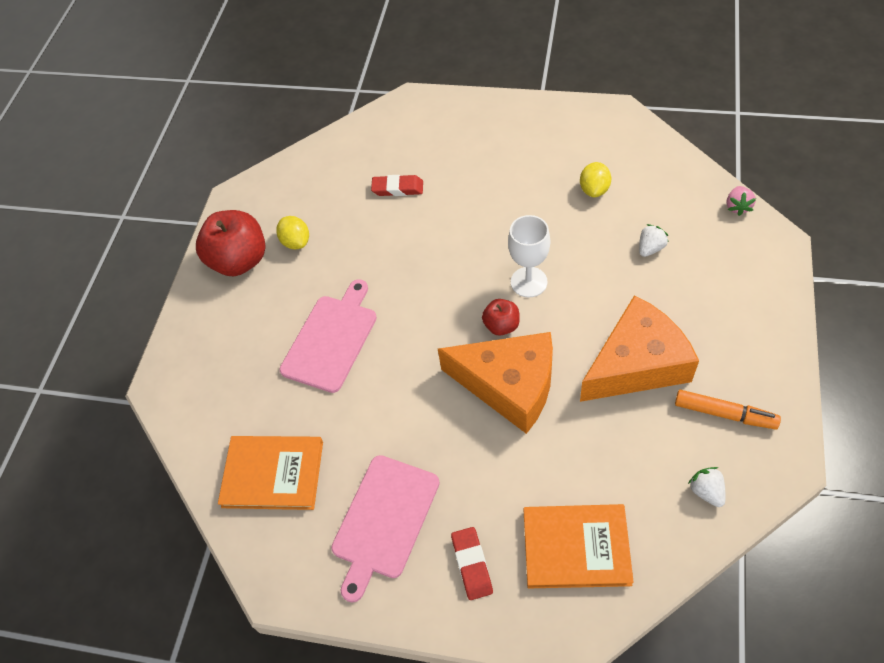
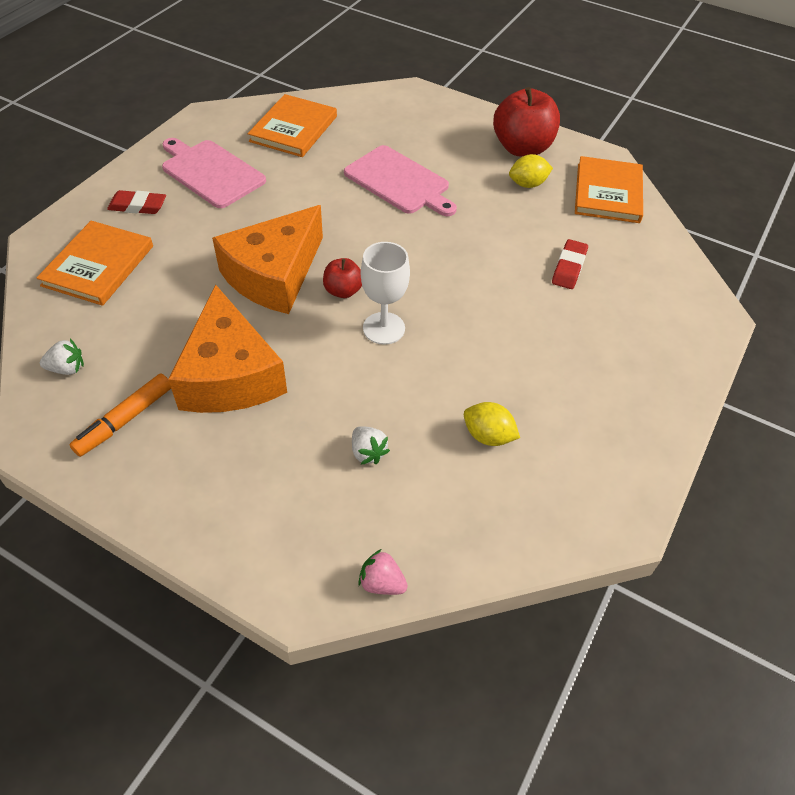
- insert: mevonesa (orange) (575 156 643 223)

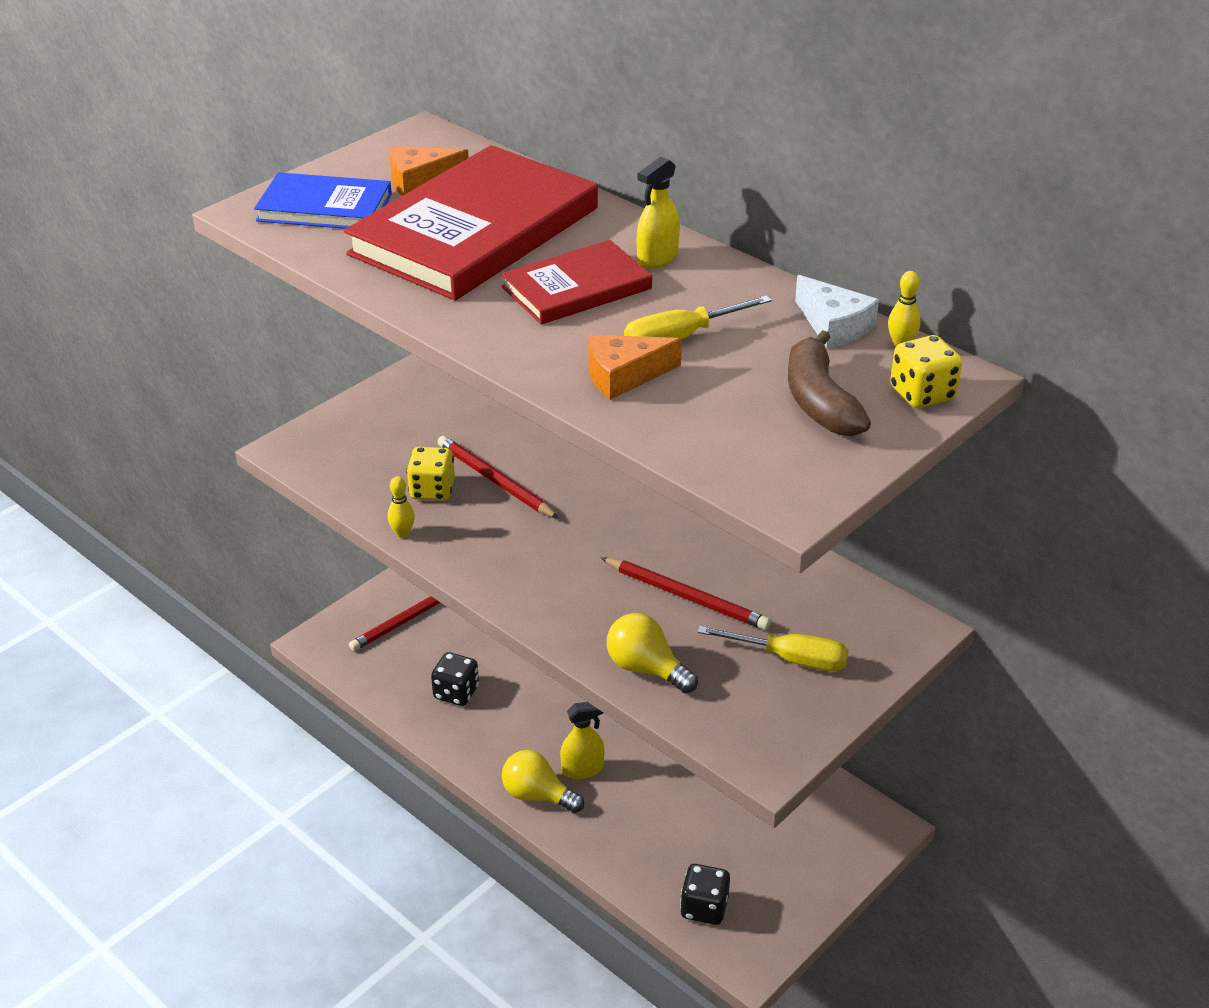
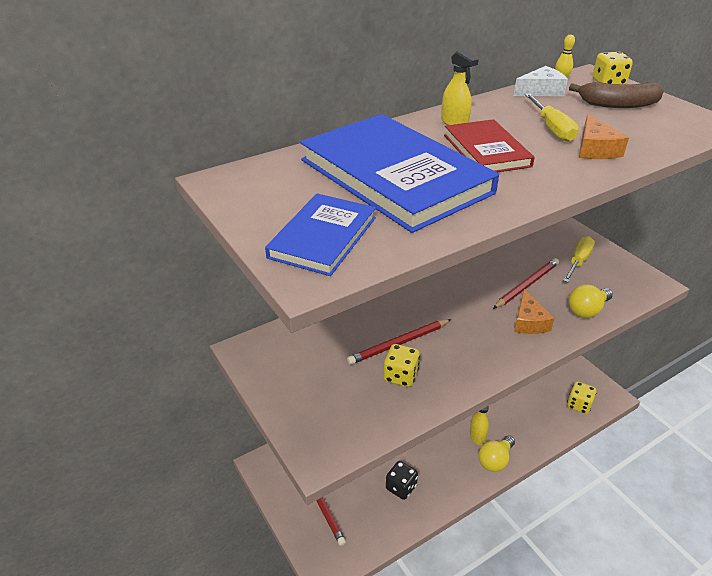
- recolor: mevonesa (red) (344 145 598 301) to mevonesa (blue) (300 114 499 233)
- move: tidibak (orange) (389 146 469 196) to (514 289 554 334)
- recolor: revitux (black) (680 864 730 925) to revitux (yellow) (567 381 597 414)
- delete: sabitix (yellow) (387 476 415 538)

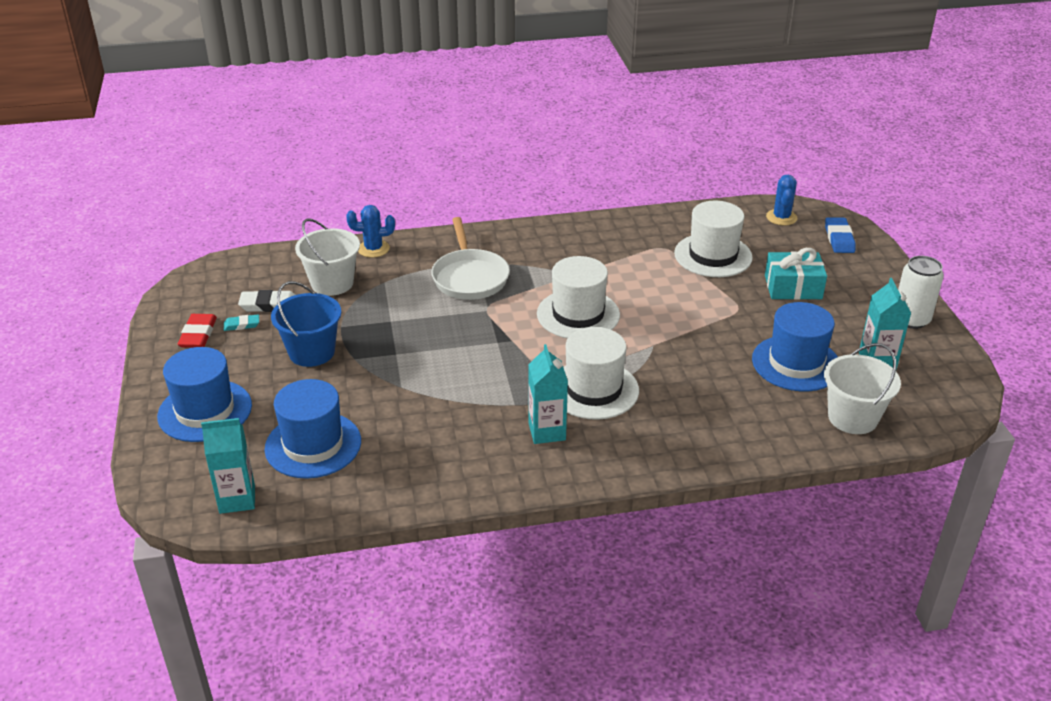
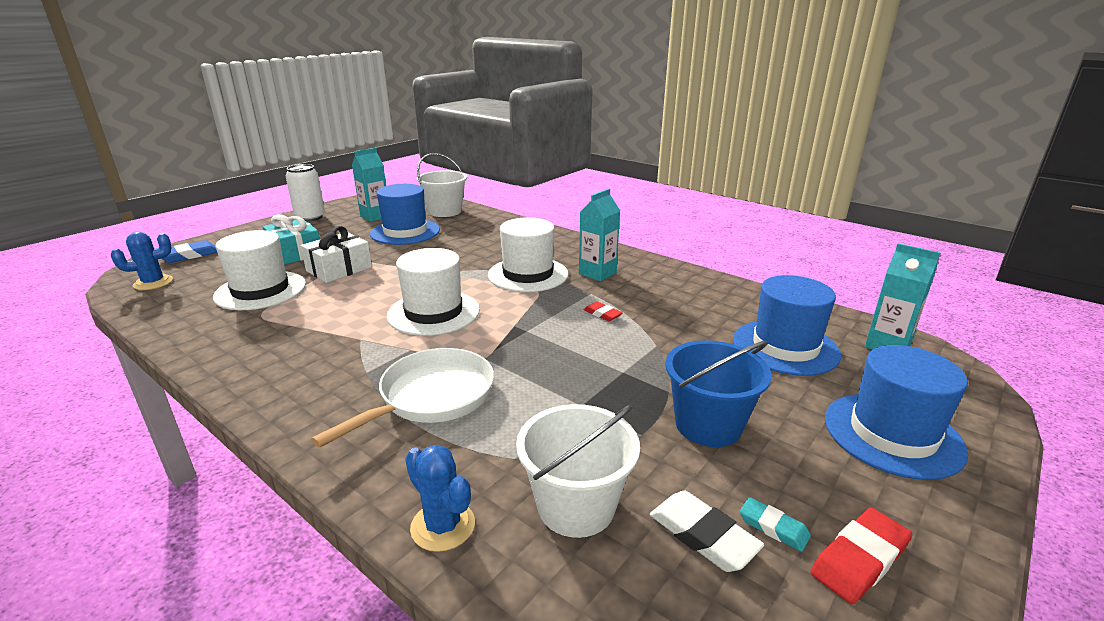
- insert: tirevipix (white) (301 226 372 283)
- insert: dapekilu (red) (584 302 623 321)

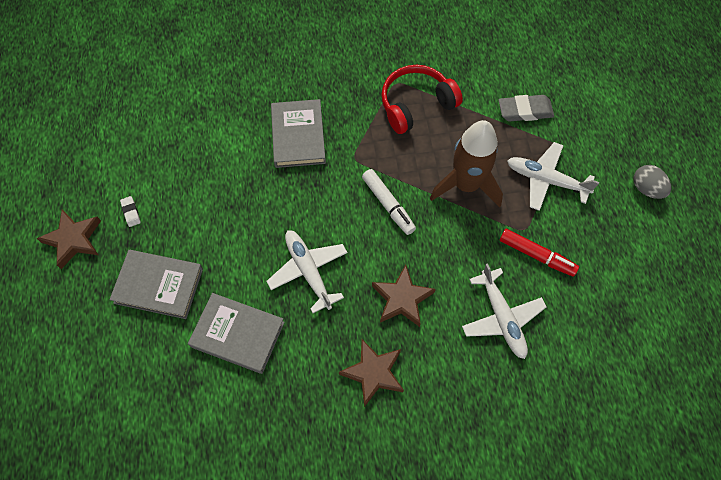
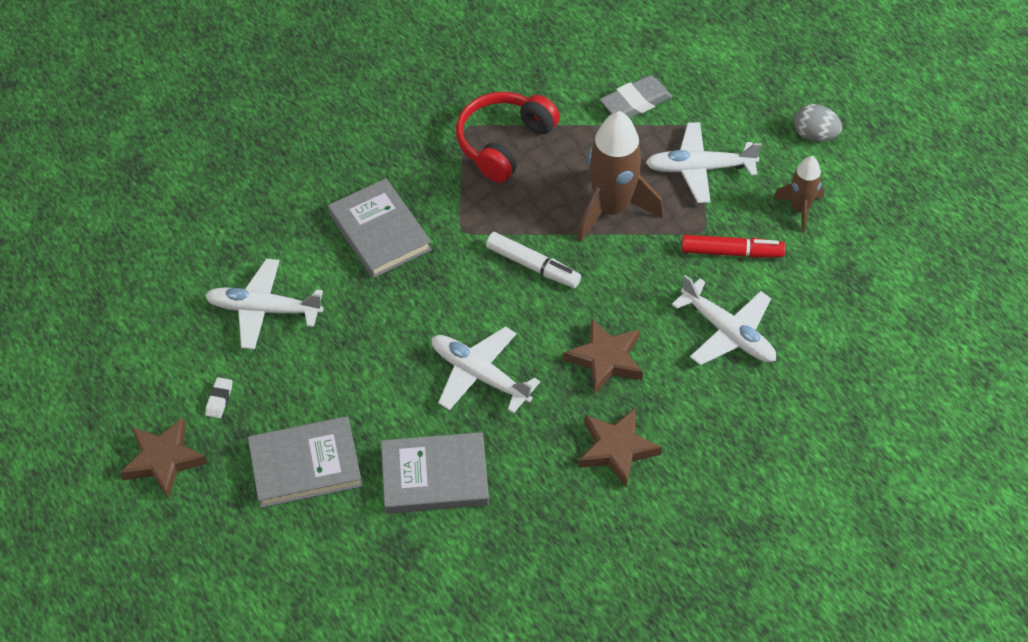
- insert: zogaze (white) (205 258 323 350)
- rotate: dapekilu (white) (120 196 141 227) = (205 377 232 418) 60 degrees clockwise
- insert: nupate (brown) (773 156 824 232)

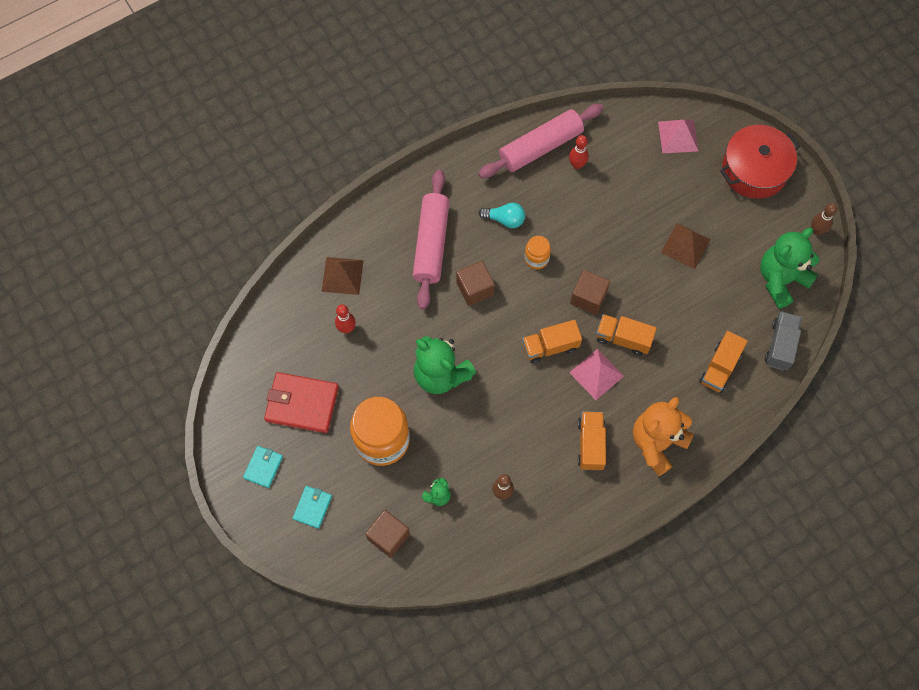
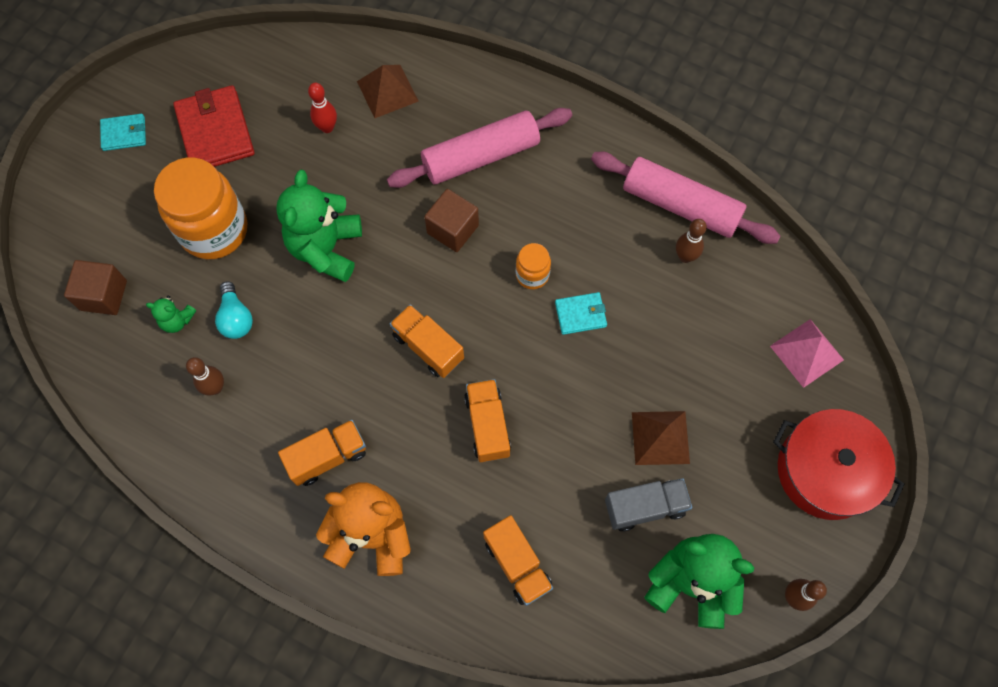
- move: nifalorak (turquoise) (479 203 525 228) to (215 281 253 339)
- rotate: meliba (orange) (699 331 748 393) = (483 515 553 606) 120 degrees counterclockwise
- move: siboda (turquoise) (293 486 332 529) to (555 292 607 335)
- move: meliba (grey) (765 311 802 370) to (605 478 692 532)
- recolor: sabitix (red) (569 135 589 169) to sabitix (brown) (676 219 707 263)
- delete: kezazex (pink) (569 349 624 400)
- delete: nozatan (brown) (570 270 610 315)

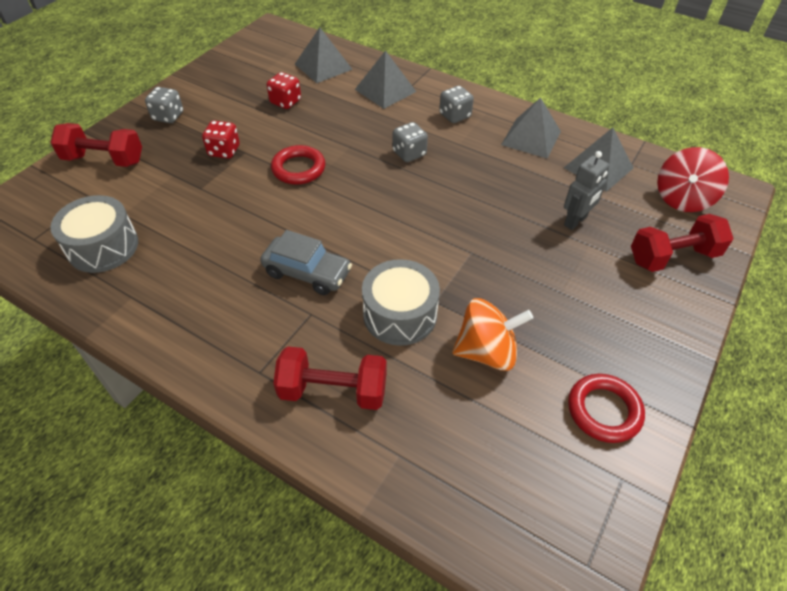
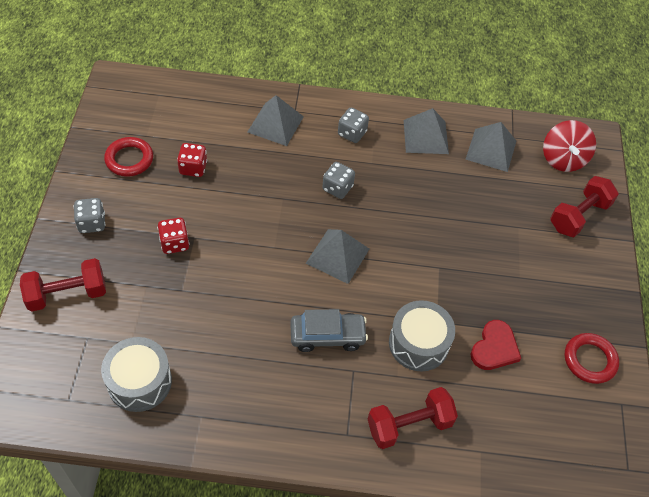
- move: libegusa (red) (271 145 325 185) to (104 137 153 177)
- move: kezazex (grey) (295 27 353 83) to (306 229 369 284)
- replace: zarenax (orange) (452 298 533 371) to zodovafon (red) (471 320 521 370)
- delete: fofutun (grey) (564 151 609 230)

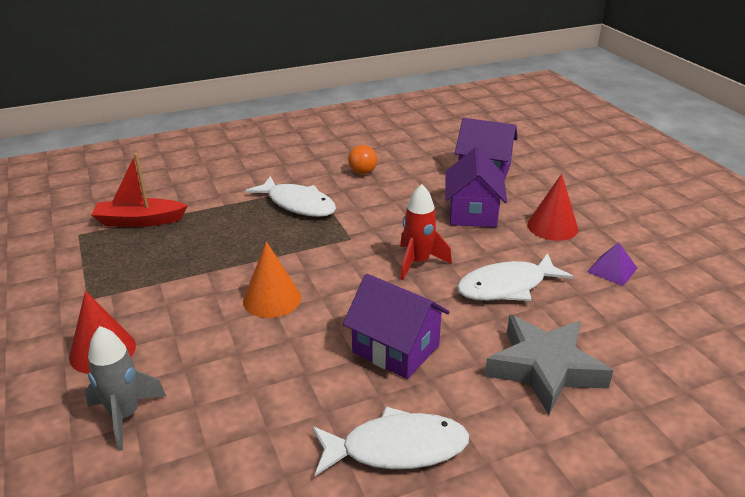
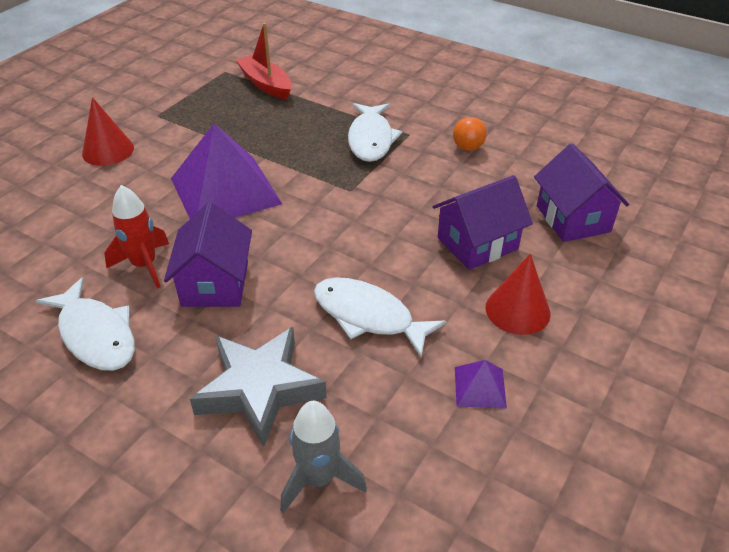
- move: nupate (red) (400 184 452 280) to (104 185 169 289)
- replace: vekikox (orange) (243 241 301 318) to kezazex (purple) (171 123 282 218)
- move: nupate (grey) (85 326 166 451) to (280 401 367 513)

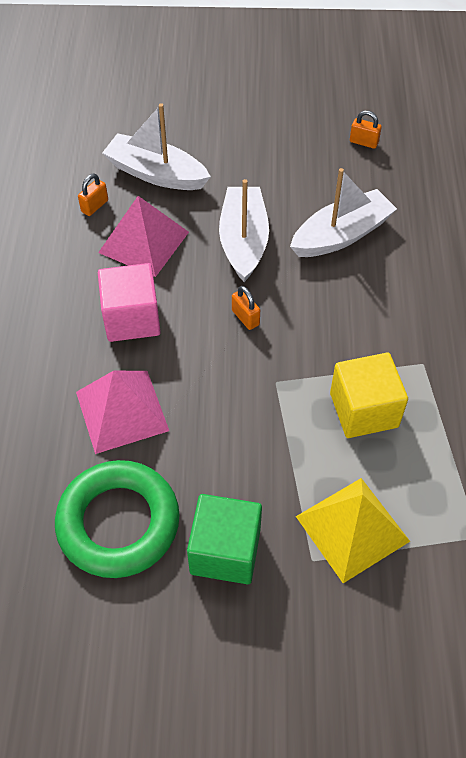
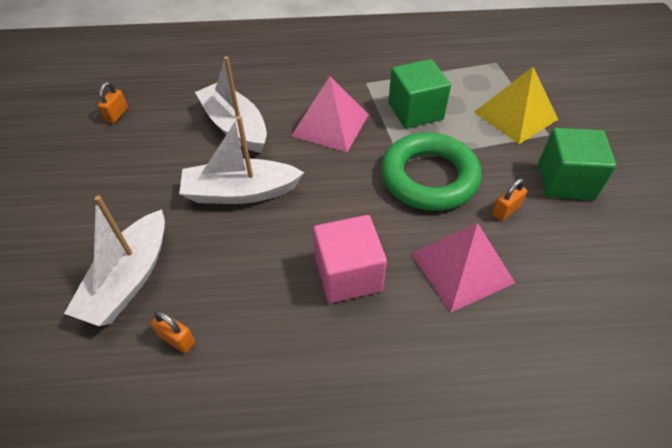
- move: kezazex (pink) (98 196 189 277) to (291 76 369 152)
- move: libegusa (green) (55 460 180 578) to (381 132 481 211)
- recolor: nozatan (yellow) (330 353 408 438) to nozatan (green) (388 59 451 128)
- move: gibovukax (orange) (232 286 260 330) to (492 179 527 221)

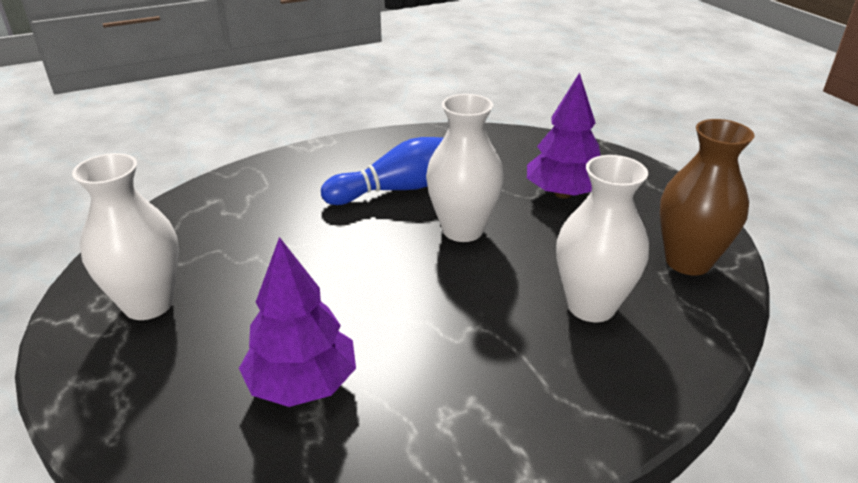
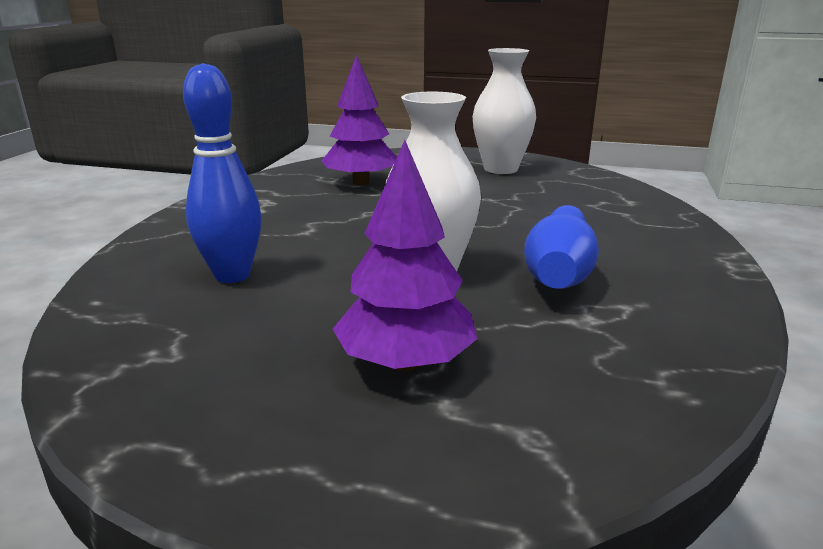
- replace: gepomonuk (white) (556 155 649 322) to sabitix (blue) (183 63 262 283)
- delete: gepomonuk (brown) (660 119 755 275)

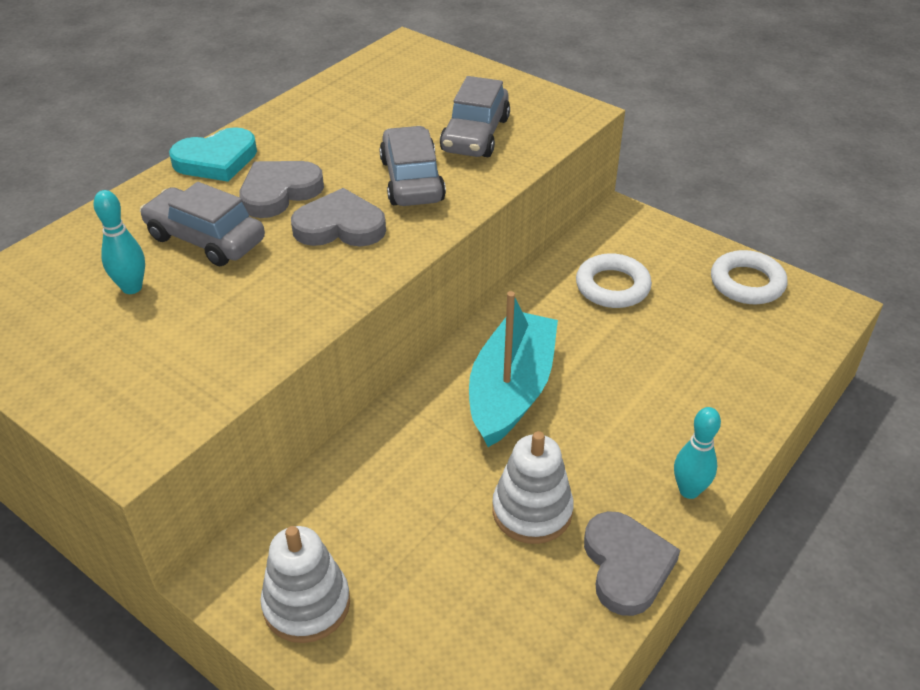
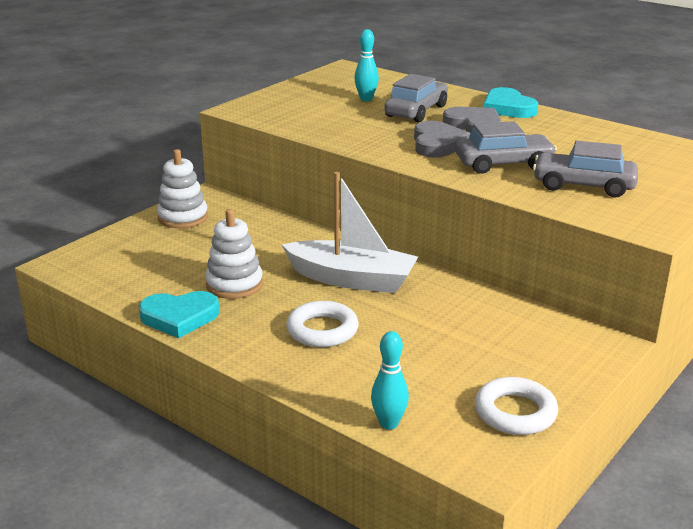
- recolor: zodovafon (grey) (584 511 680 616) to zodovafon (turquoise) (139 291 219 338)
- recolor: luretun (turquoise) (469 291 558 447) to luretun (white) (282 172 418 293)
- move: libegusa (white) (576 253 652 308) to (286 301 359 347)
- move: sabitix (turquoise) (674 407 721 499) to (371 331 409 430)

